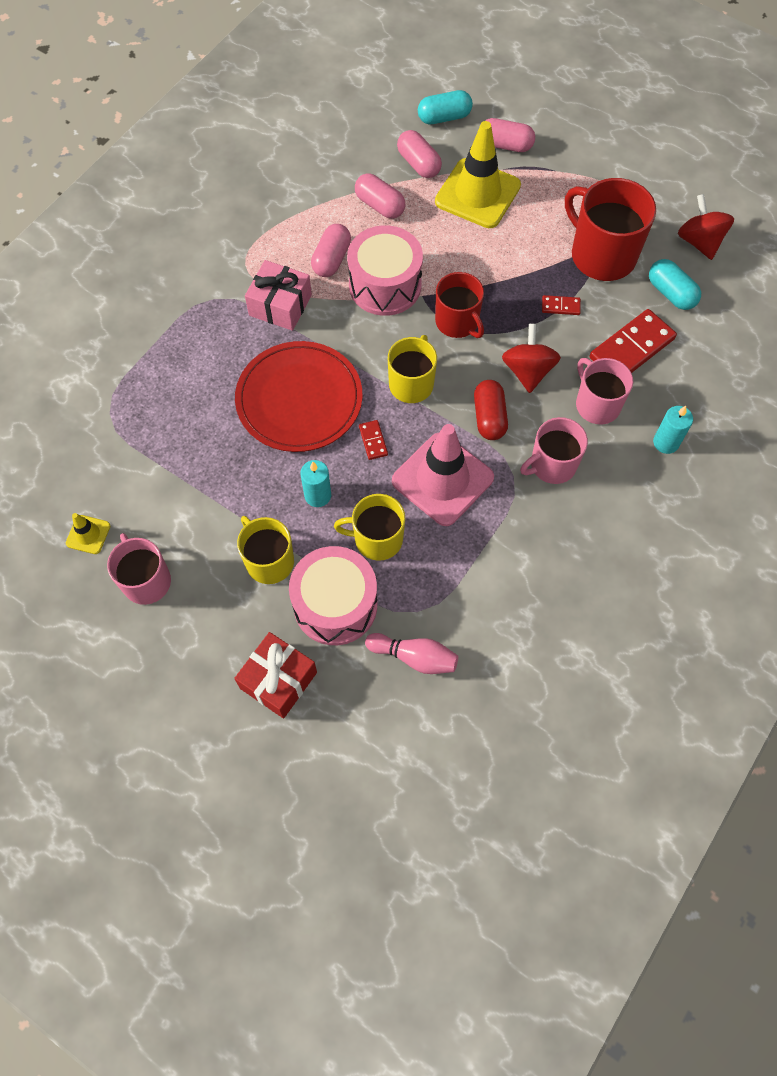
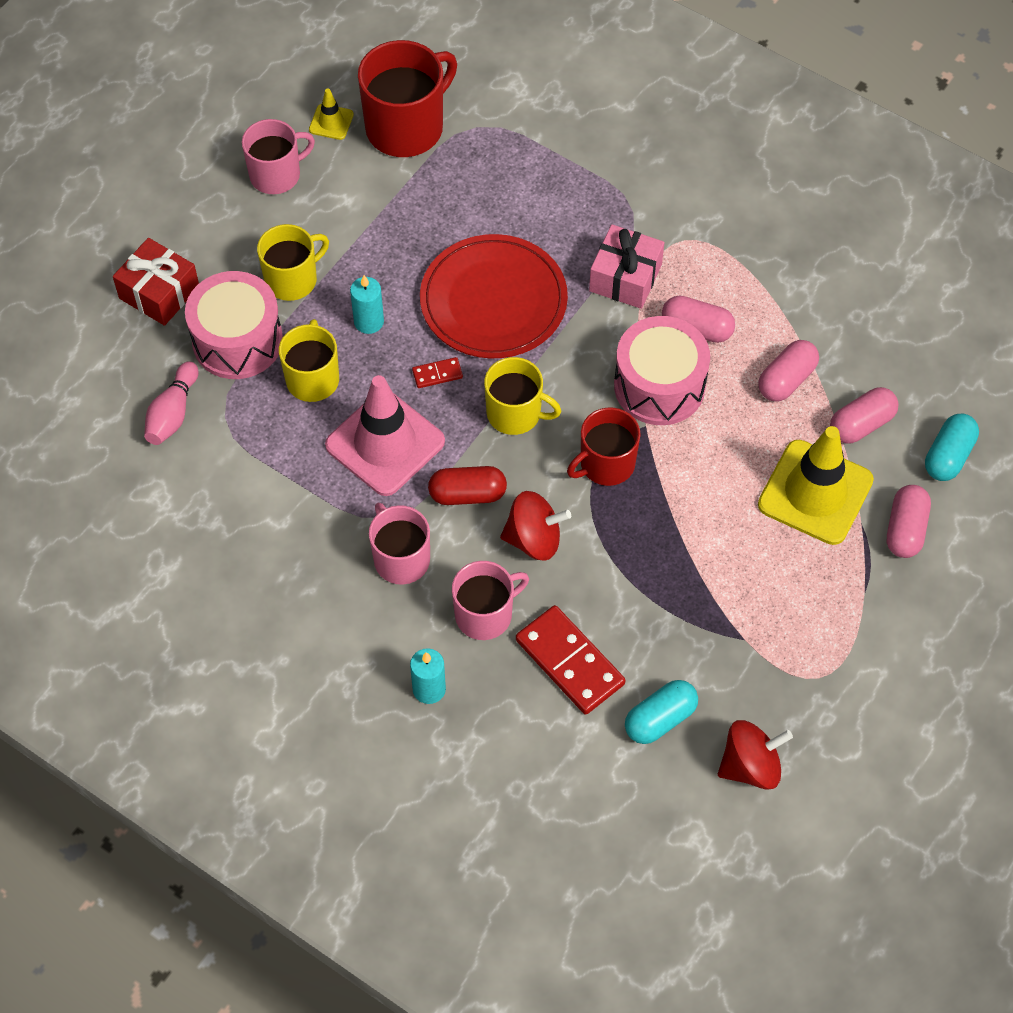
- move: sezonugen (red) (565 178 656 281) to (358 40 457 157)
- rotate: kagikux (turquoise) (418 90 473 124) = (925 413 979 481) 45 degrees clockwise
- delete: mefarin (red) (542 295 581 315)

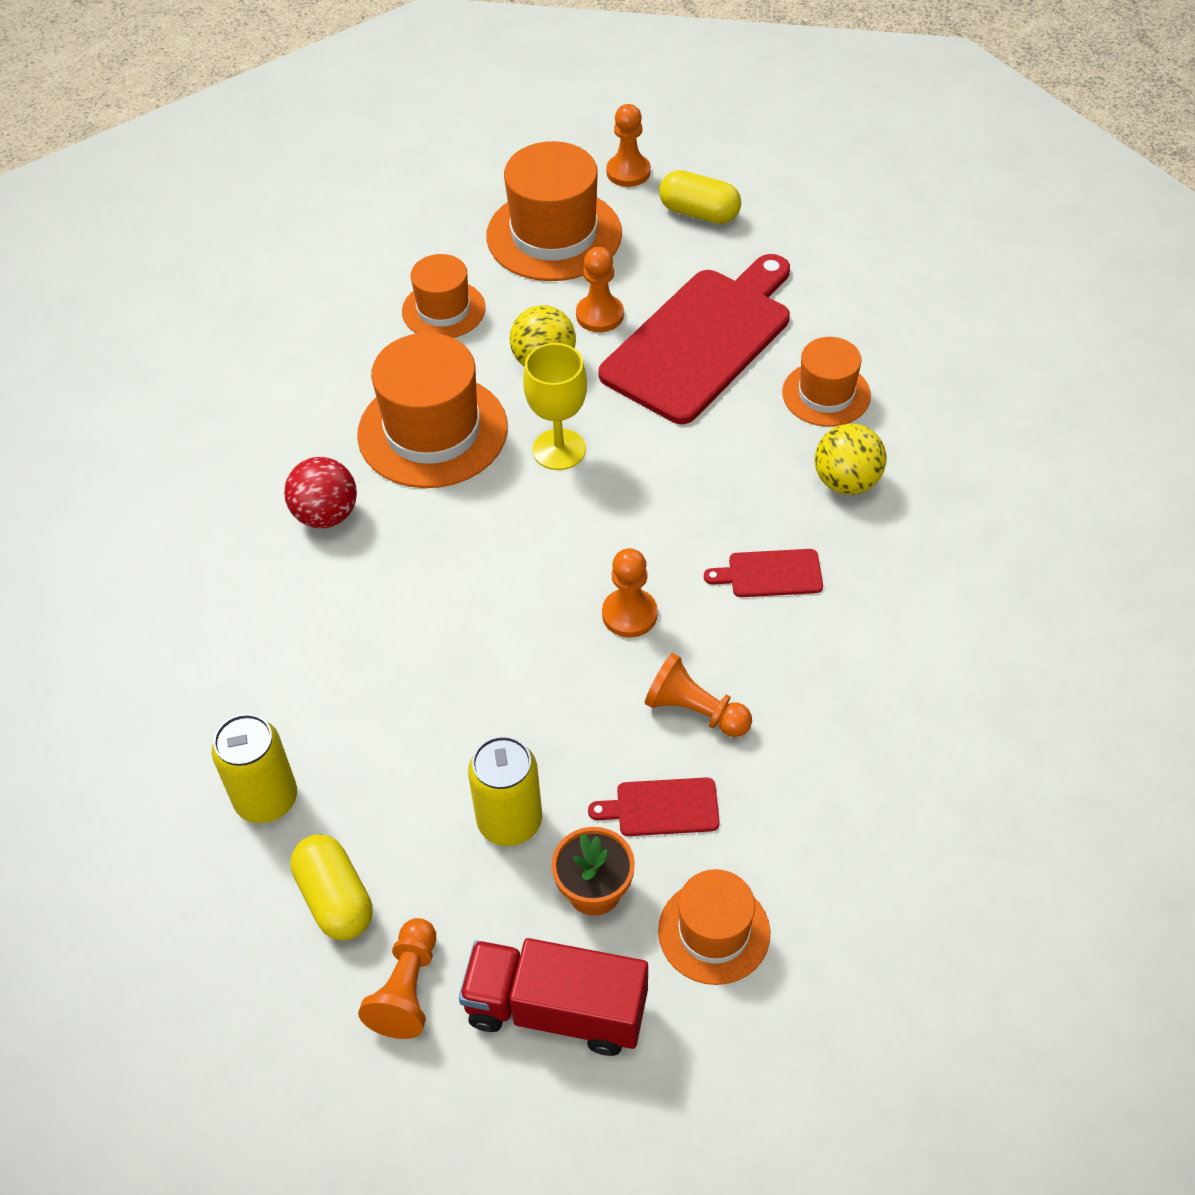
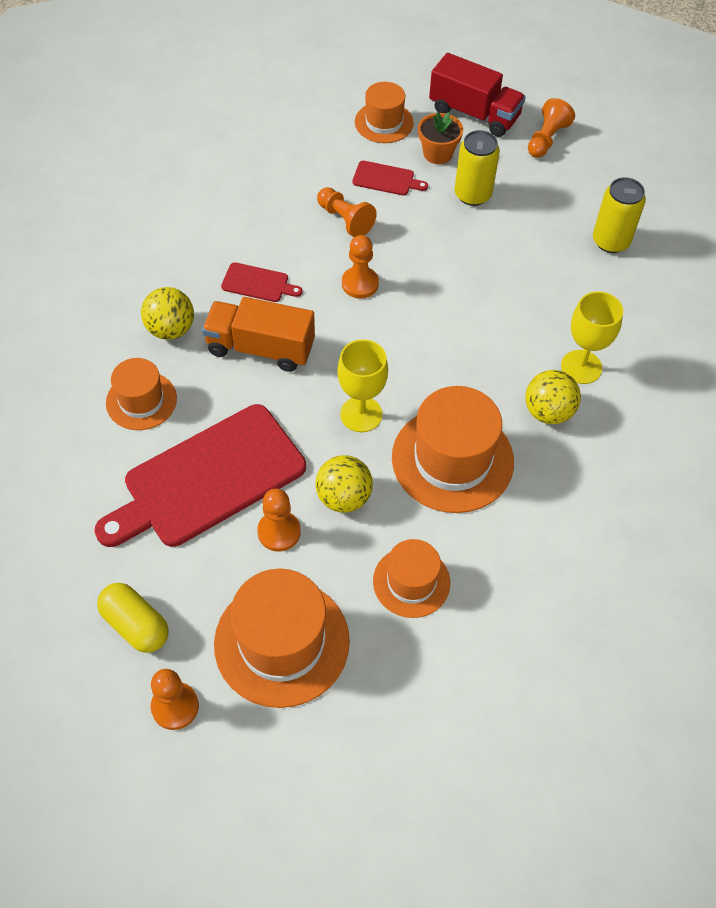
- insert: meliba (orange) (202 297 315 372)
- recolor: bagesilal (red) (284 457 357 528) to bagesilal (yellow) (526 370 581 424)
- insert: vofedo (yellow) (561 291 623 384)
- delete: kagikux (yellow) (290 834 373 941)

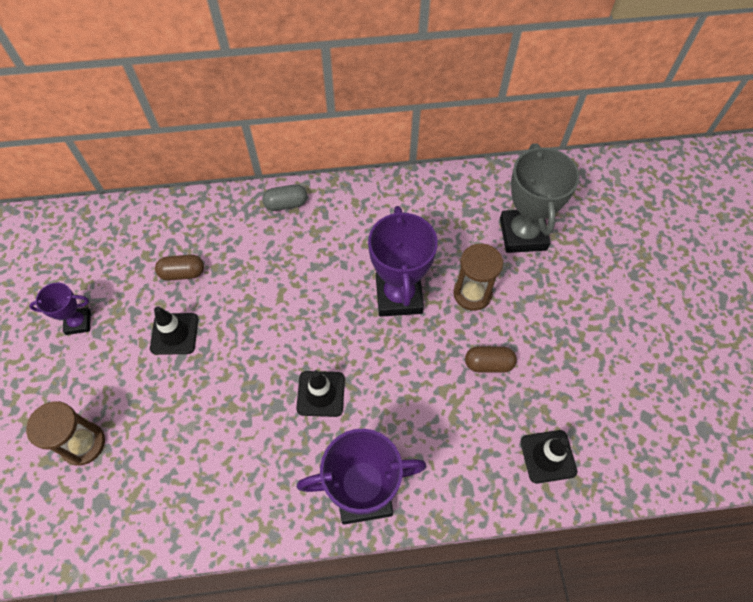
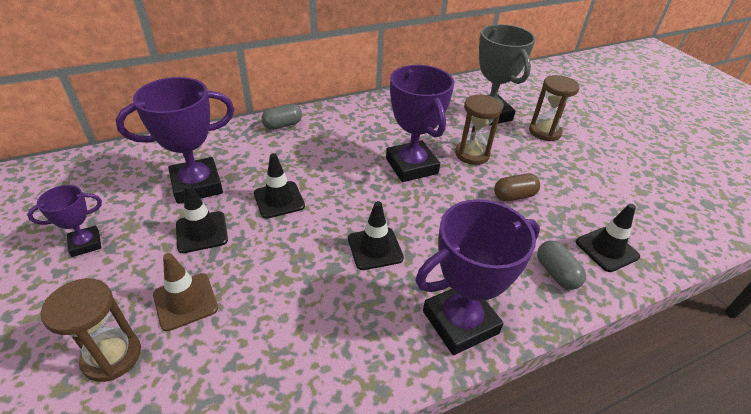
- replace: kagikux (brown) (155 255 204 281) to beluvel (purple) (116 77 234 204)
- insert: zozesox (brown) (153 253 218 331)
- insert: zozesox (black) (254 153 305 219)
- insert: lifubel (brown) (529 75 580 141)
- insert: kagikux (grey) (537 241 586 290)

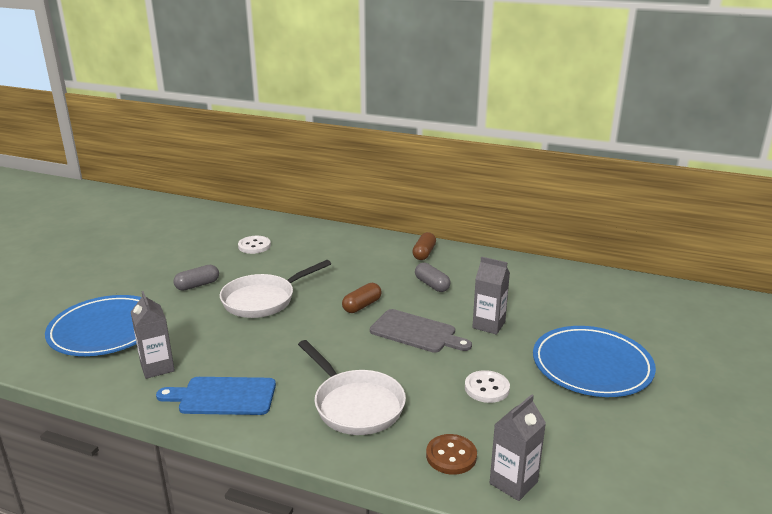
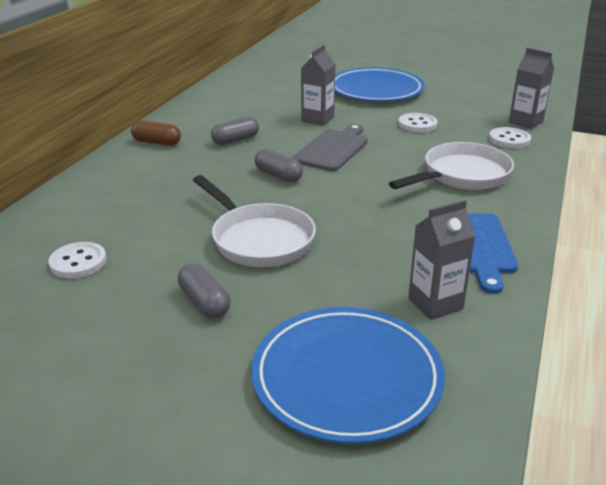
- recolor: kagikux (brown) (342 283 382 313) to kagikux (grey) (255 149 303 182)
- recolor: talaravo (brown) (426 434 477 475) to talaravo (white) (489 127 531 148)

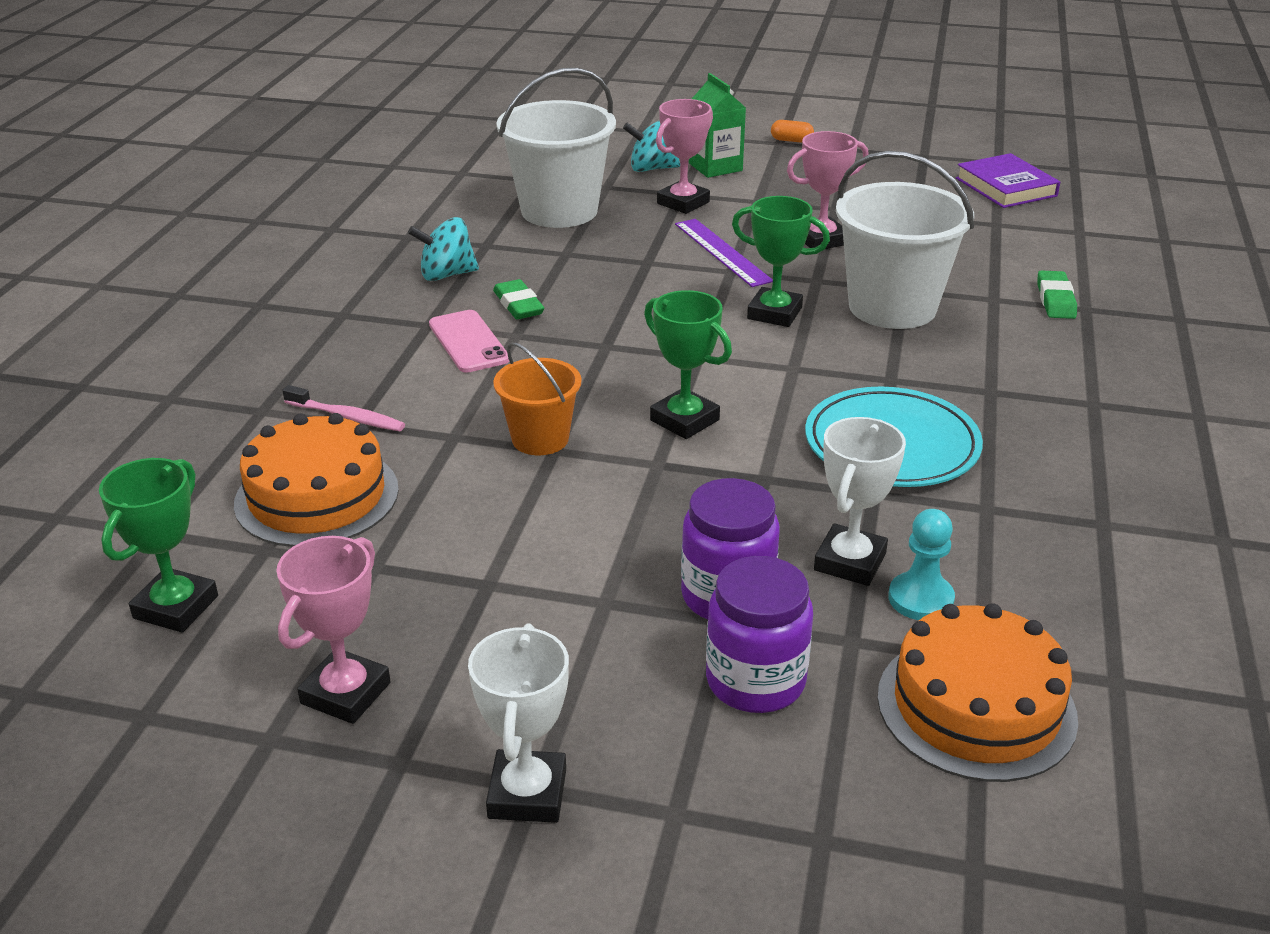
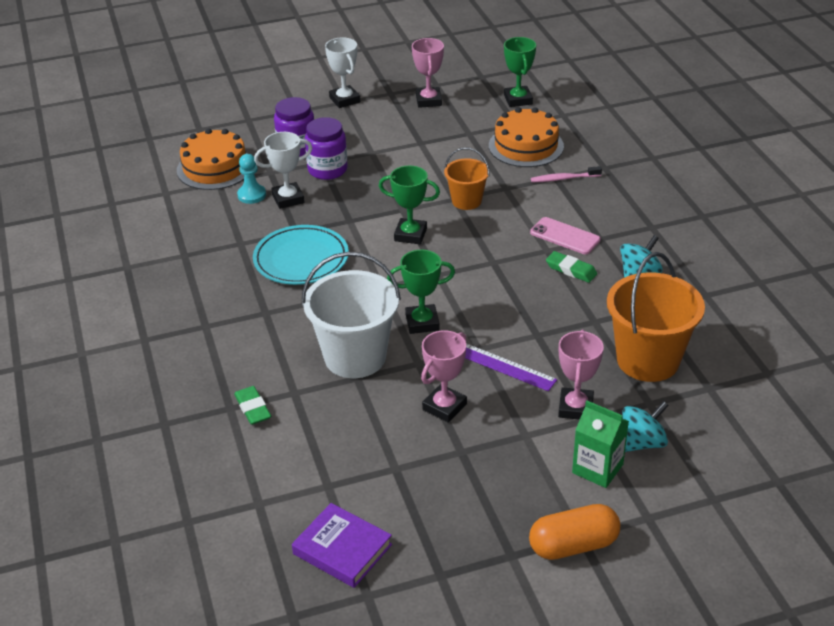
- rotate: beluvel (white) (814 417 906 586) = (254 132 312 209) 75 degrees clockwise
- resize: kagikux (orange) (771 120 814 143) = (529 504 620 560) x2.05
- recolor: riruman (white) (496 67 616 228) to riruman (orange) (607 252 705 382)

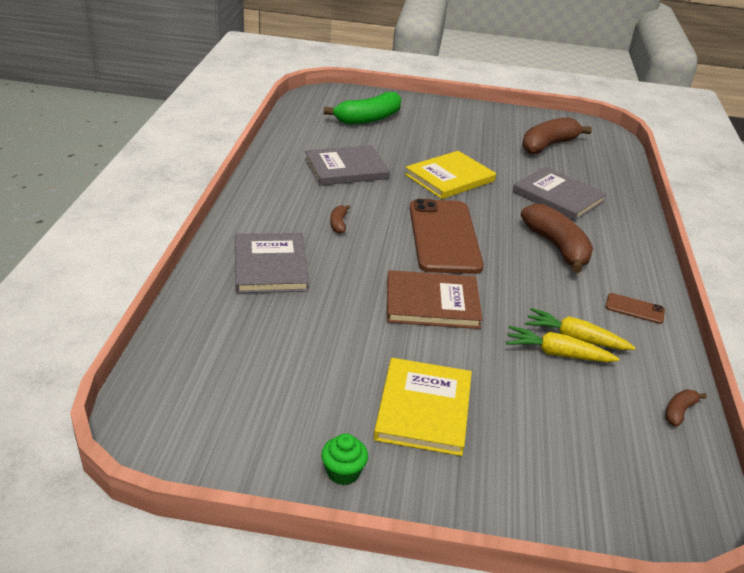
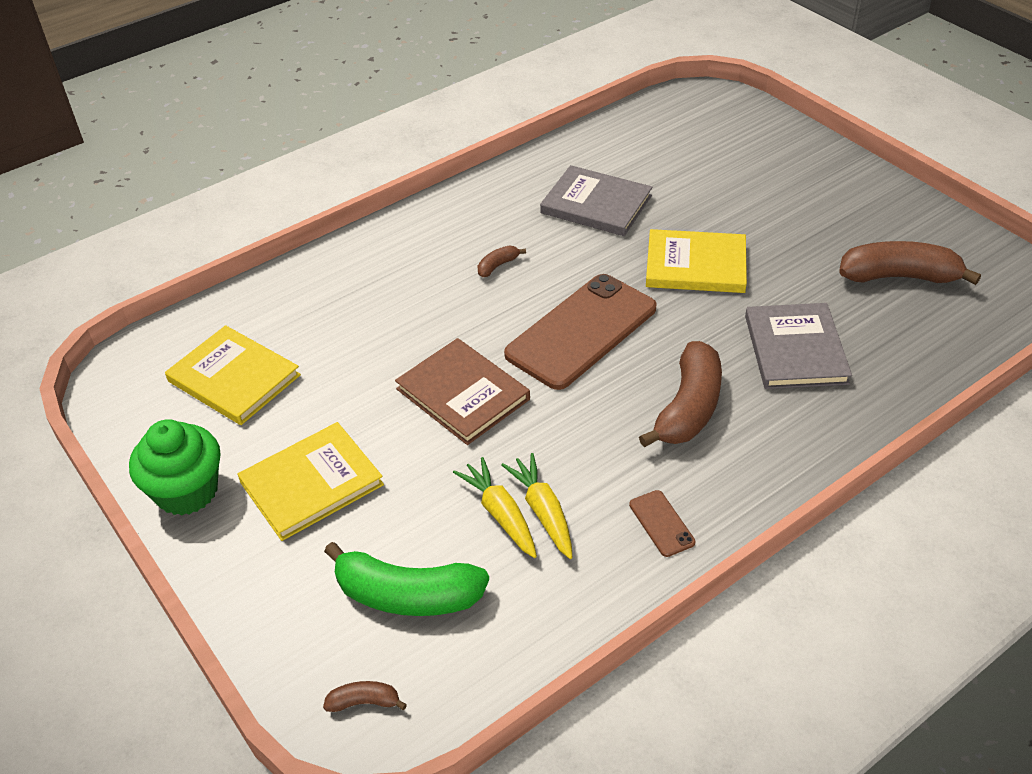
- resize: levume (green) (321 433 368 485) = (129 419 221 516) x1.94
- insert: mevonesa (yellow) (165 325 301 425)
- move: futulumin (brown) (665 389 707 426) to (323 681 407 712)
- move: futulumin (green) (324 92 401 125) to (324 542 489 616)
- delete: mevonesa (grey) (235 233 309 293)

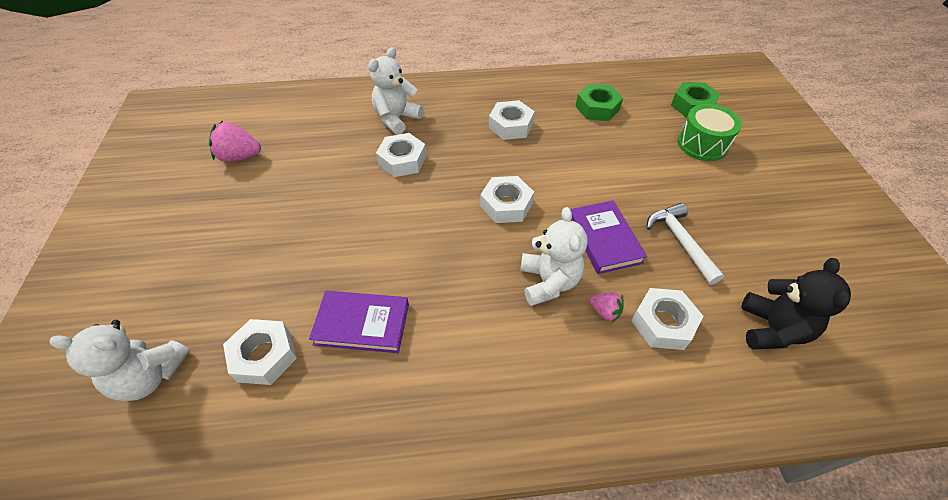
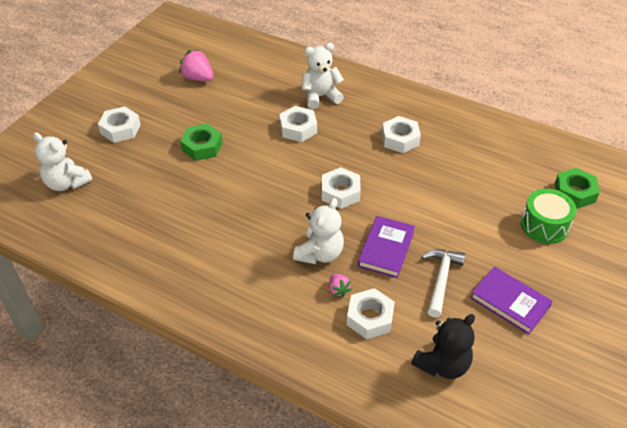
- move: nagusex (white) (223 319 297 385) to (98 107 141 143)
- move: nagusex (green) (576 84 623 121) to (180 124 223 161)
- move: mevonesa (purple) (309 291 409 353) to (470 266 553 335)

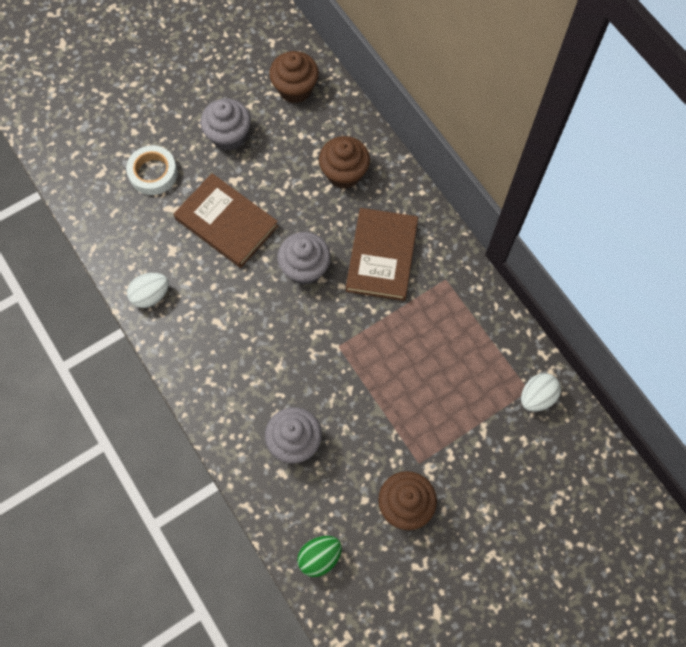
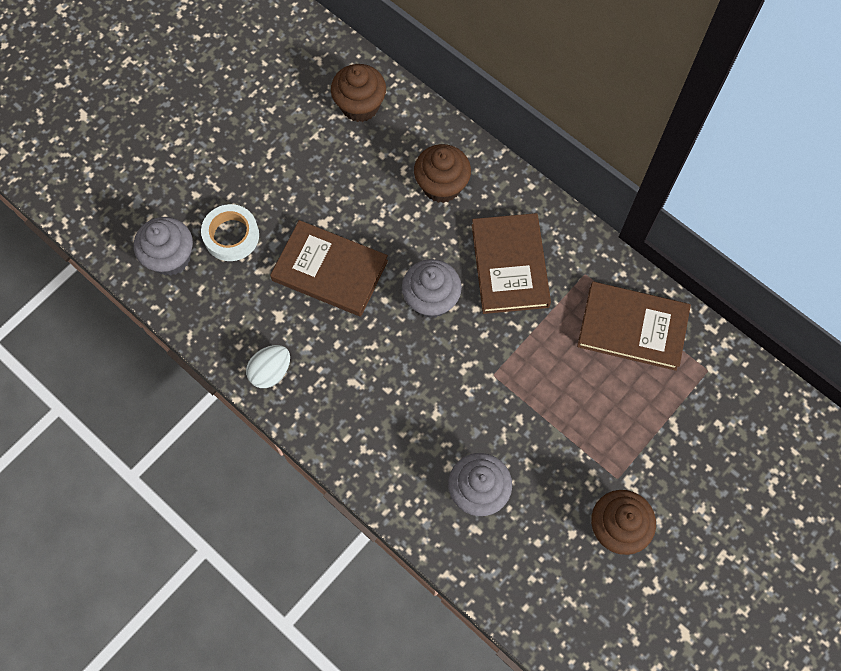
- move: levume (grey) (200 98 251 151) to (134 217 193 276)
- insert: mevonesa (brown) (577 282 691 371)
- delete: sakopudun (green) (297 536 342 577)
- delete: sakopudun (white) (521 373 561 412)

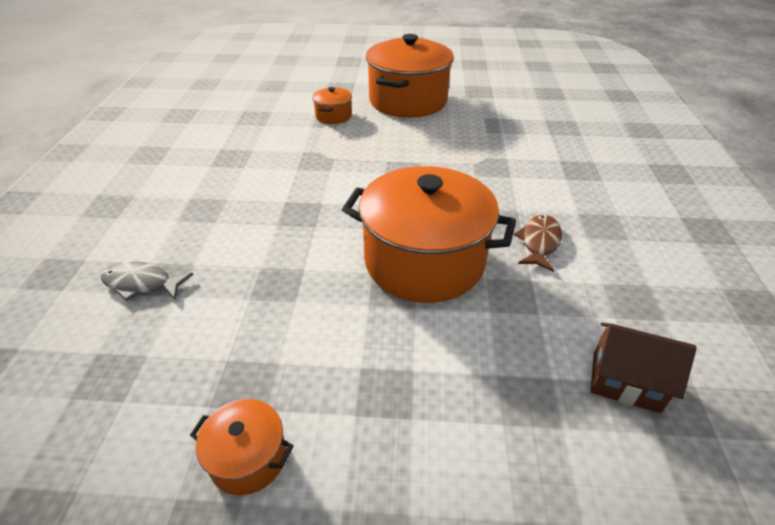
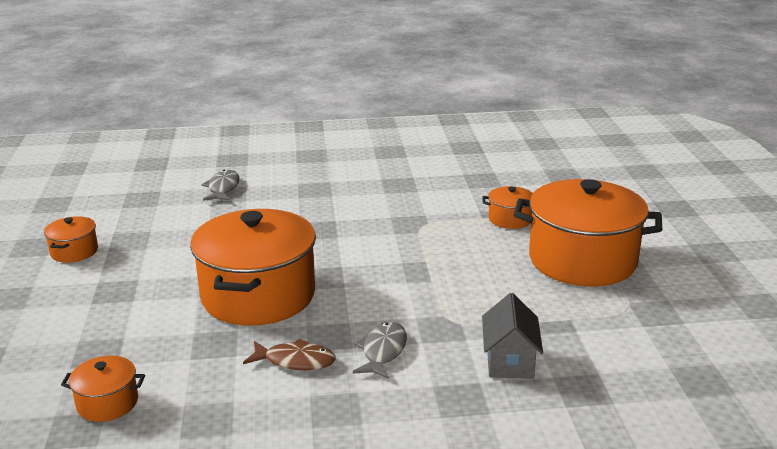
- replace: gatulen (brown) (591 322 697 413) to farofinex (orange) (61 356 145 422)
- insert: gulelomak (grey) (353 322 407 379)
- insert: gatulen (grey) (482 293 543 379)

